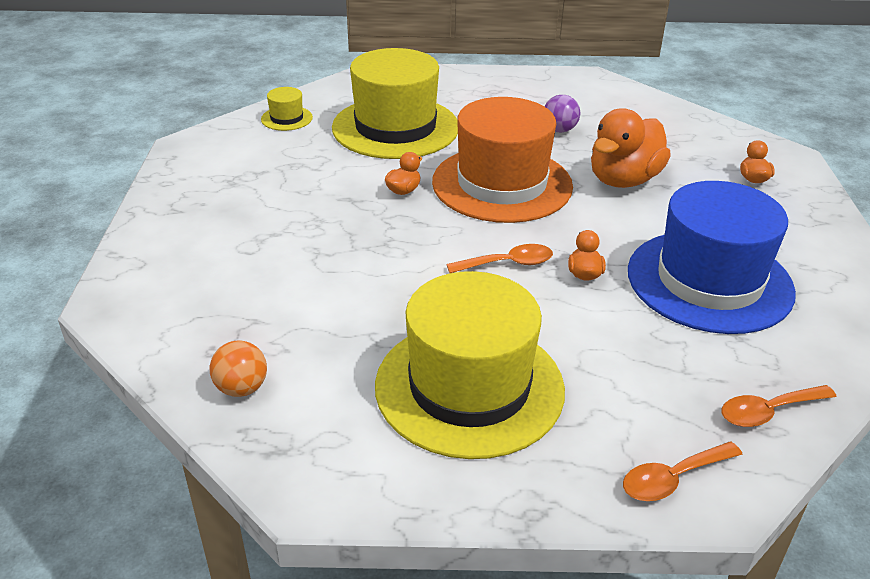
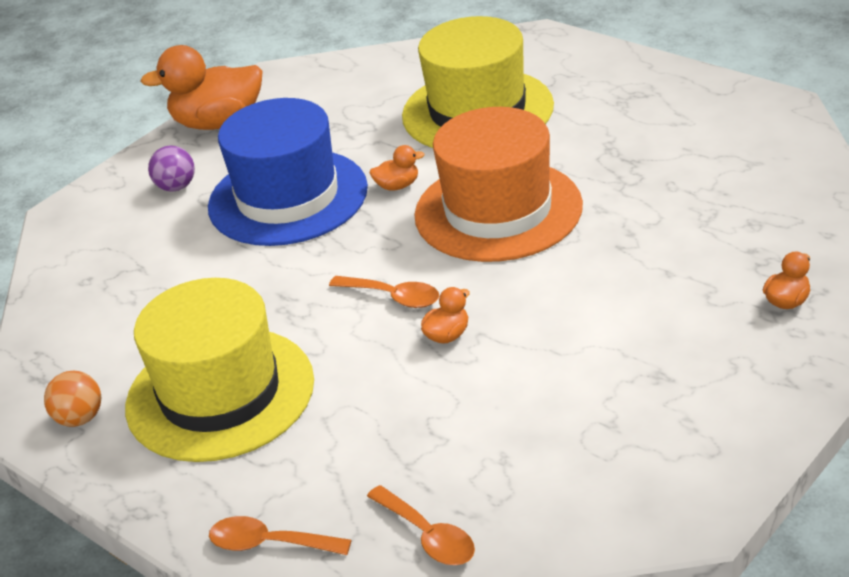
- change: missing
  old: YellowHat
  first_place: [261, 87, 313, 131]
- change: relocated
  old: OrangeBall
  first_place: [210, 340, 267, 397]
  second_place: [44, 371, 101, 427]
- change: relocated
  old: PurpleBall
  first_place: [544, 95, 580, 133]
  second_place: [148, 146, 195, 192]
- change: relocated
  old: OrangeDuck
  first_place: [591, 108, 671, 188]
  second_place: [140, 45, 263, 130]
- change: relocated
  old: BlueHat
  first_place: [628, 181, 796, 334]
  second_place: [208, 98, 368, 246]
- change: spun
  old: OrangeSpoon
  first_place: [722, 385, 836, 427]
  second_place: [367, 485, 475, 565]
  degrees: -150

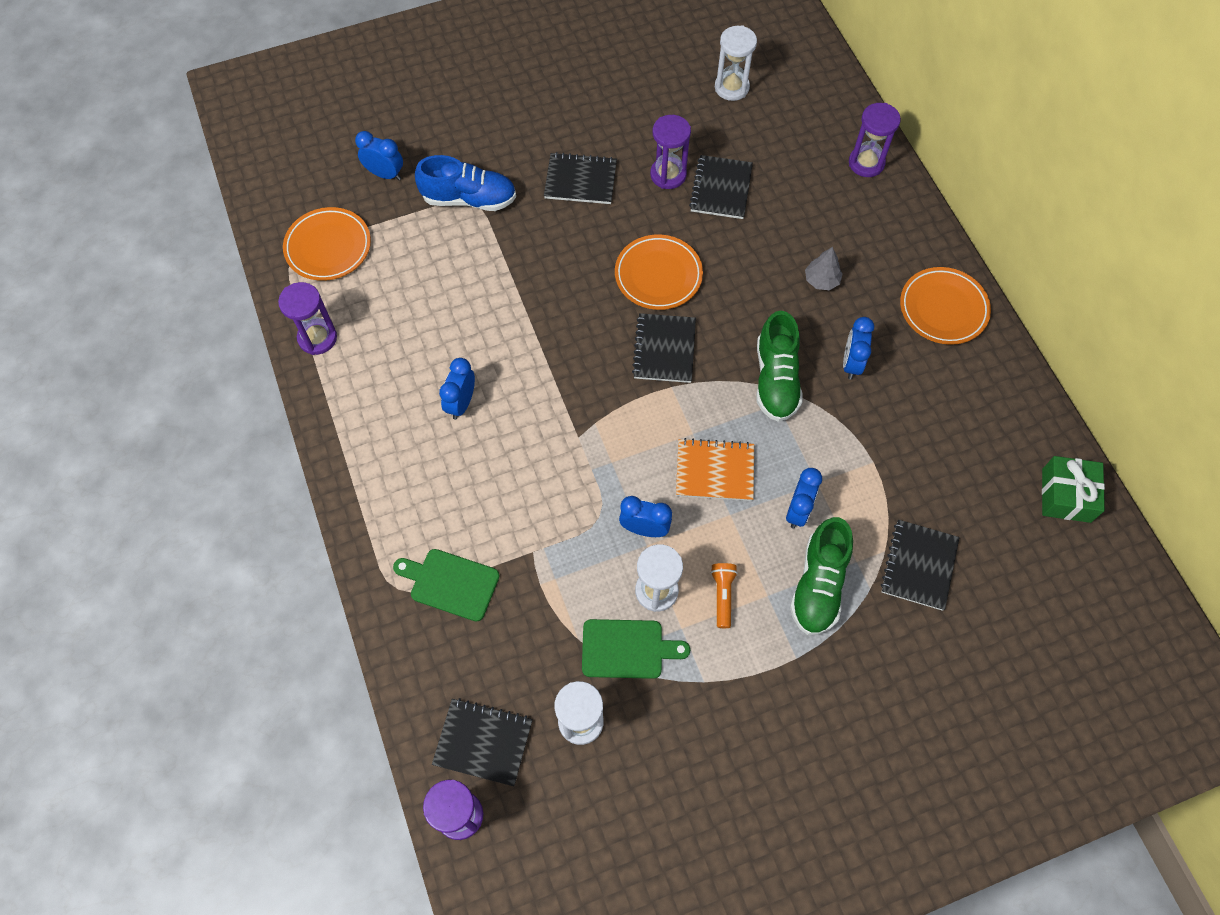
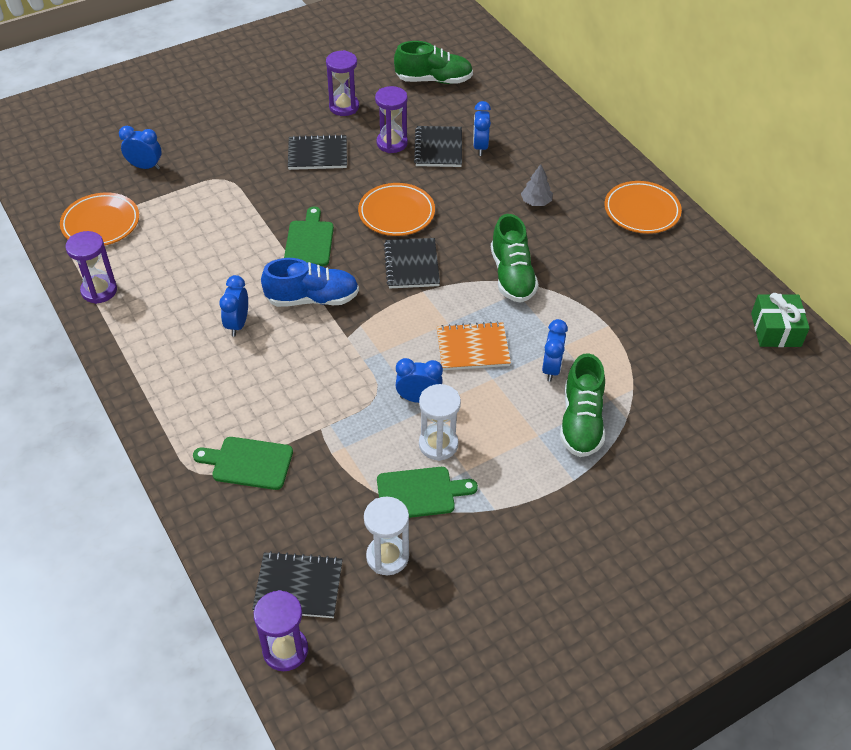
- change: missing
  old: OrangeFlashlight
  first_place: [710, 563, 738, 628]
- change: missing
  old: BlackNotebook
  first_place: [881, 520, 960, 611]
- change: appeared
  new: GreenCuttingBoard
  second_place: [284, 207, 334, 266]
- change: relocated
  old: BlueShoe
  first_place: [415, 155, 516, 211]
  second_place: [261, 258, 359, 307]
- change: relocated
  old: BlueClock
  first_place: [843, 317, 874, 379]
  second_place: [473, 101, 491, 156]
- change: relocated
  old: PurpleHourglass
  first_place: [849, 103, 901, 177]
  second_place: [326, 50, 359, 116]
- change: exchanged
  old: WhiteHourglass
  new: GreenShoe
  first_place: [715, 25, 757, 101]
  second_place: [394, 41, 473, 84]

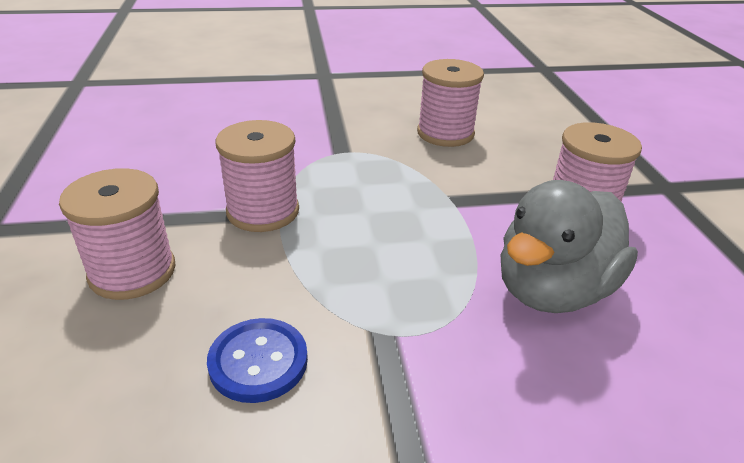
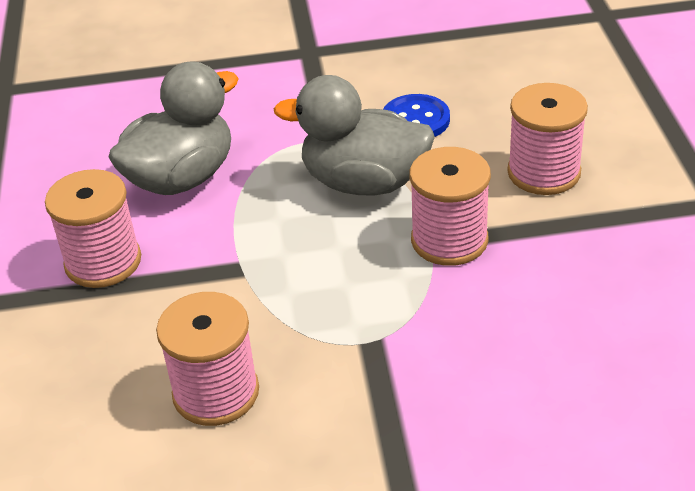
- change: appeared
  new: GreyDuck
  second_place: [274, 75, 435, 195]

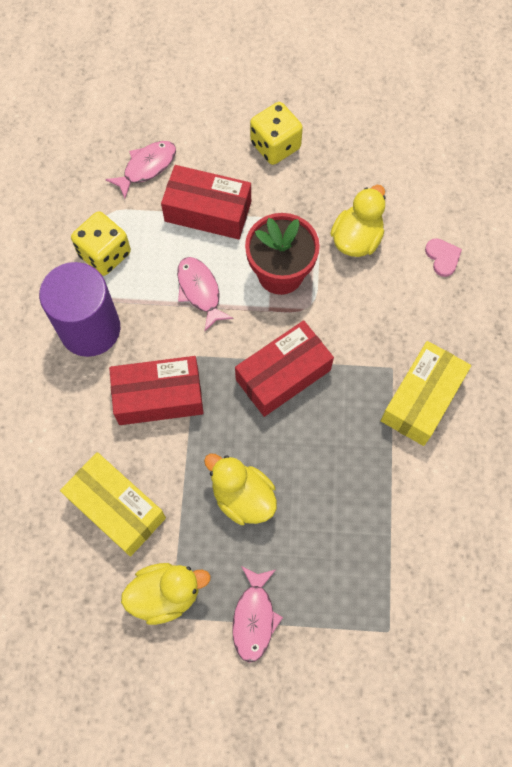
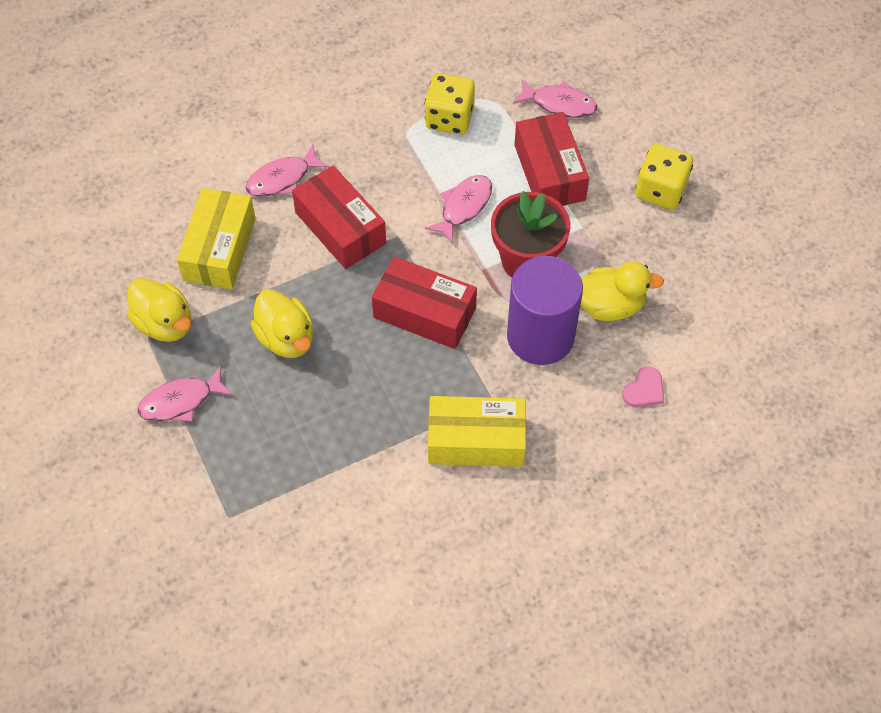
- change: appeared
  new: PinkFish
  second_place: [246, 145, 330, 197]
- change: relocated
  old: PurpleCylinder
  first_place: [39, 262, 120, 357]
  second_place: [507, 256, 583, 365]
- change: spun
  old: YellowDuck
  first_place: [204, 454, 277, 525]
  second_place: [251, 289, 313, 358]
  degrees: 135

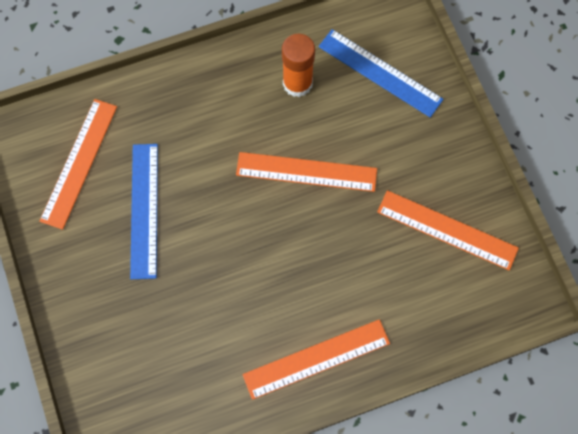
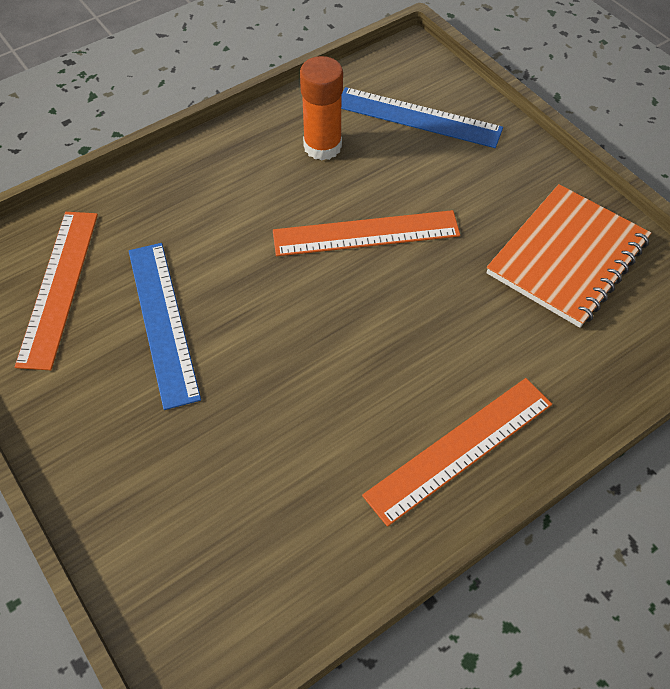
- change: exchanged
  old: OrangeRuler
  new: OrangeNotebook
  first_place: [377, 190, 519, 270]
  second_place: [487, 184, 651, 328]

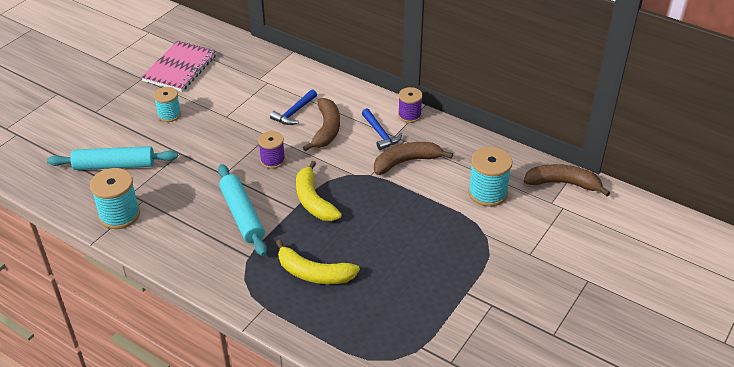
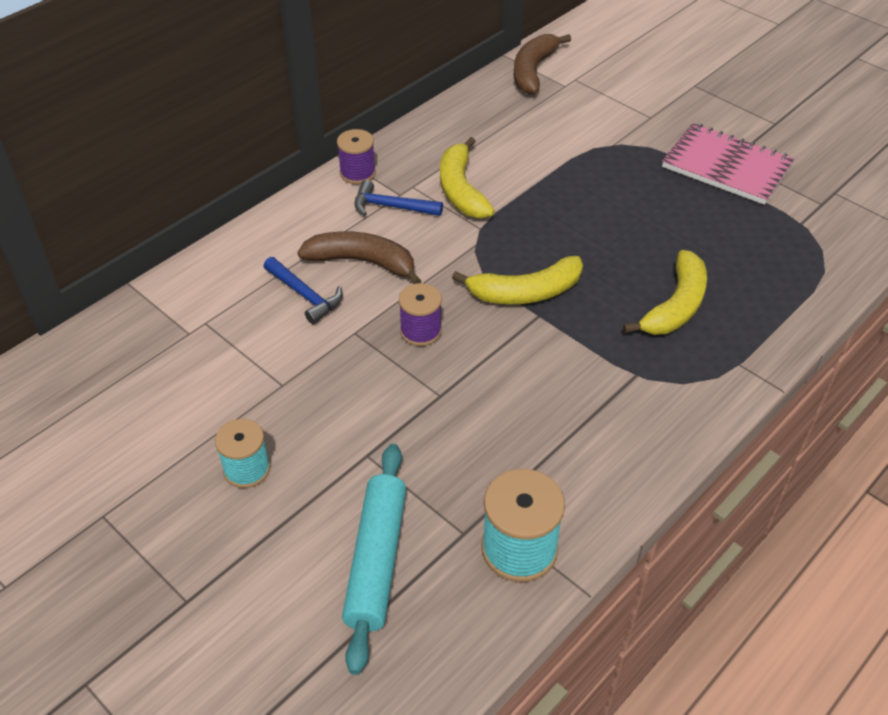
- change: missing
  old: TurquoiseRollingPin
  first_place: [218, 164, 267, 256]
- change: missing
  old: TurquoiseSpool
  first_place: [468, 147, 513, 207]
- change: relocated
  old: PinkNotebook
  first_place: [141, 41, 216, 92]
  second_place: [662, 123, 794, 205]
- change: colour
  old: BrownBanana
  new: YellowBanana
  first_place: [374, 142, 453, 175]
  second_place: [440, 137, 495, 219]
- change: spun
  old: BlueHammer
  first_place: [362, 109, 402, 150]
  second_place: [354, 180, 443, 216]
  degrees: -150

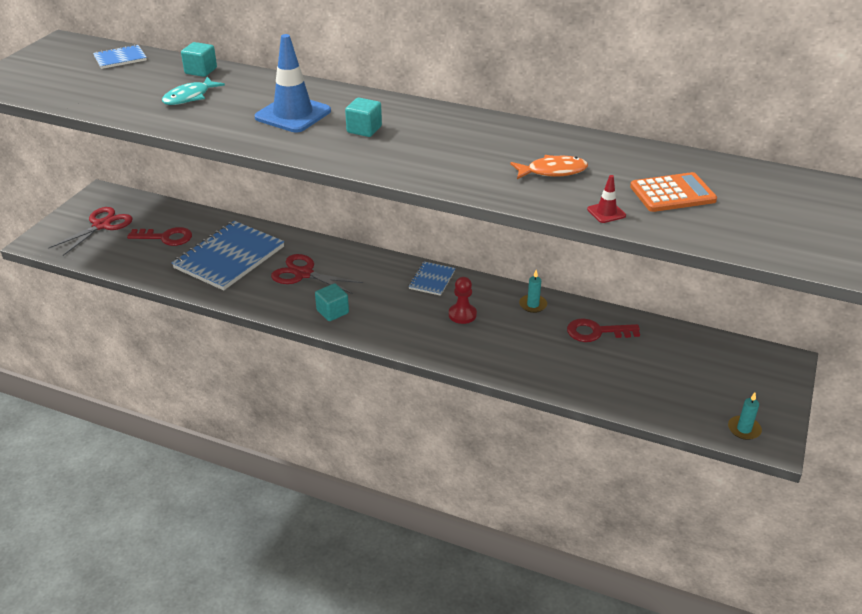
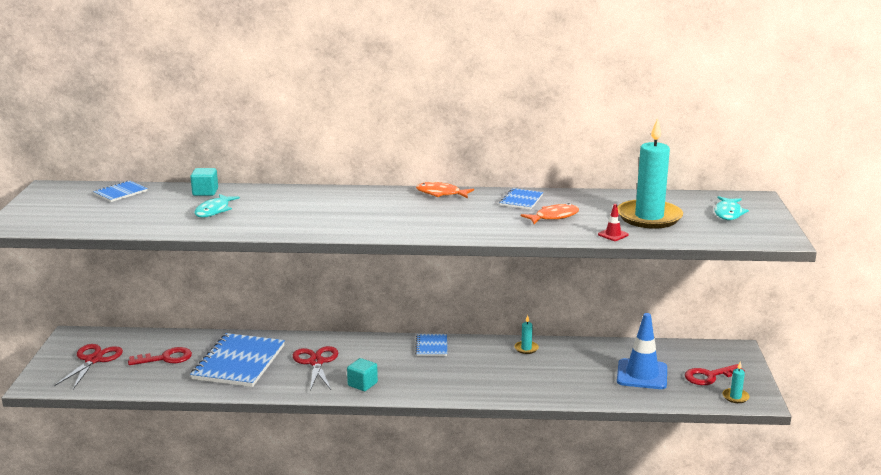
- change: missing
  old: TurquoiseCube
  first_place: [345, 98, 382, 137]
- change: missing
  old: RedPawn
  first_place: [449, 277, 477, 324]
- change: appeared
  new: OrangeFish
  second_place: [416, 182, 474, 198]
- change: appeared
  new: BlueNotebook
  second_place: [499, 188, 543, 210]
- change: appeared
  new: TurquoiseFish
  second_place: [714, 196, 749, 220]
- change: relocated
  old: BlueTrafficCone
  first_place: [255, 34, 331, 132]
  second_place: [617, 313, 667, 389]
- change: relocated
  old: RedKey
  first_place: [567, 319, 640, 342]
  second_place: [685, 364, 745, 385]
- change: exchanged
  old: OrangeCalculator
  new: TurquoiseCandle
  first_place: [630, 172, 717, 212]
  second_place: [618, 118, 683, 229]
- change: spun
  old: RedScissors
  first_place: [271, 254, 363, 294]
  second_place: [293, 346, 338, 391]
  degrees: 75

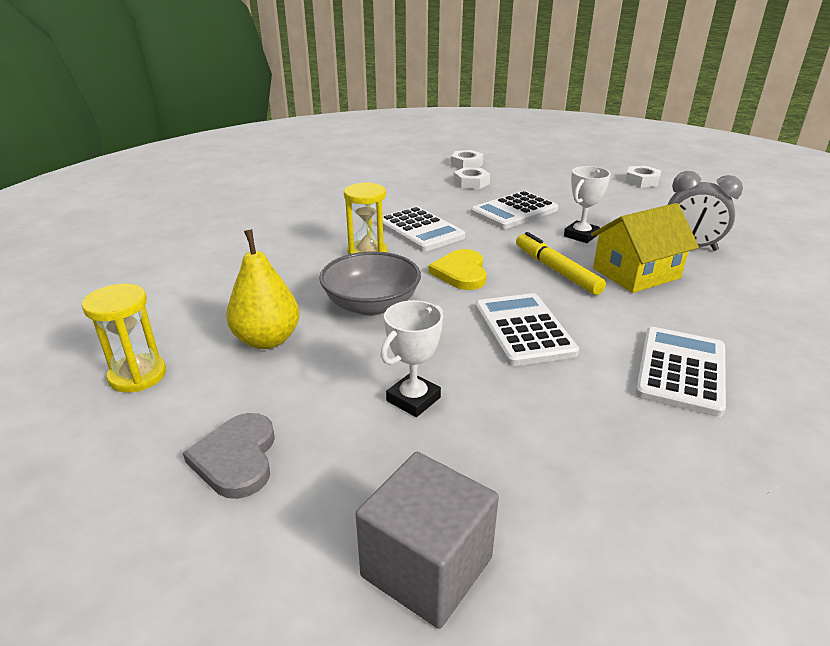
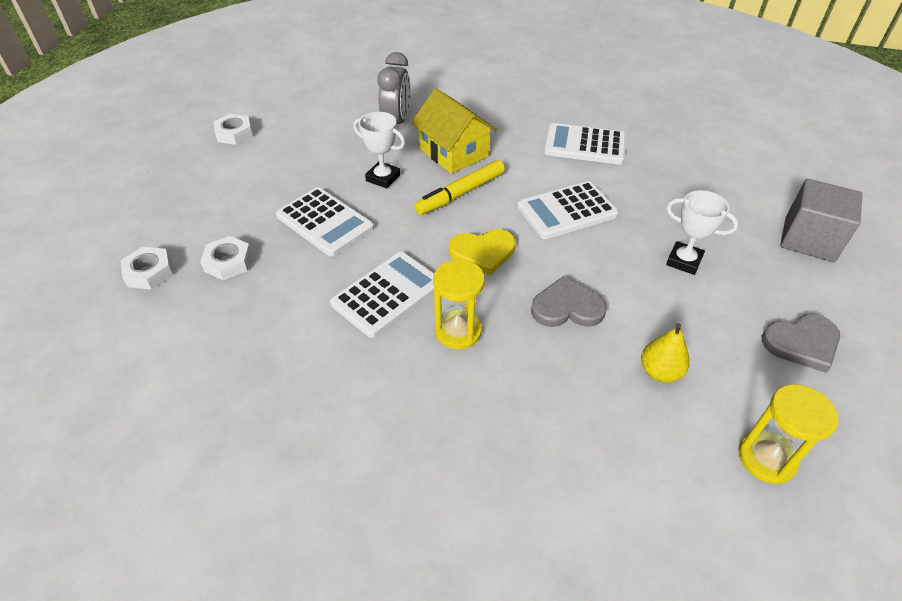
- change: exchanged
  old: GreyBowl
  new: GreyHeart
  first_place: [319, 251, 421, 316]
  second_place: [531, 276, 606, 327]
- change: size
  old: YellowPear
  first_place: [226, 229, 300, 349]
  second_place: [641, 323, 690, 383]
  factor: 0.66

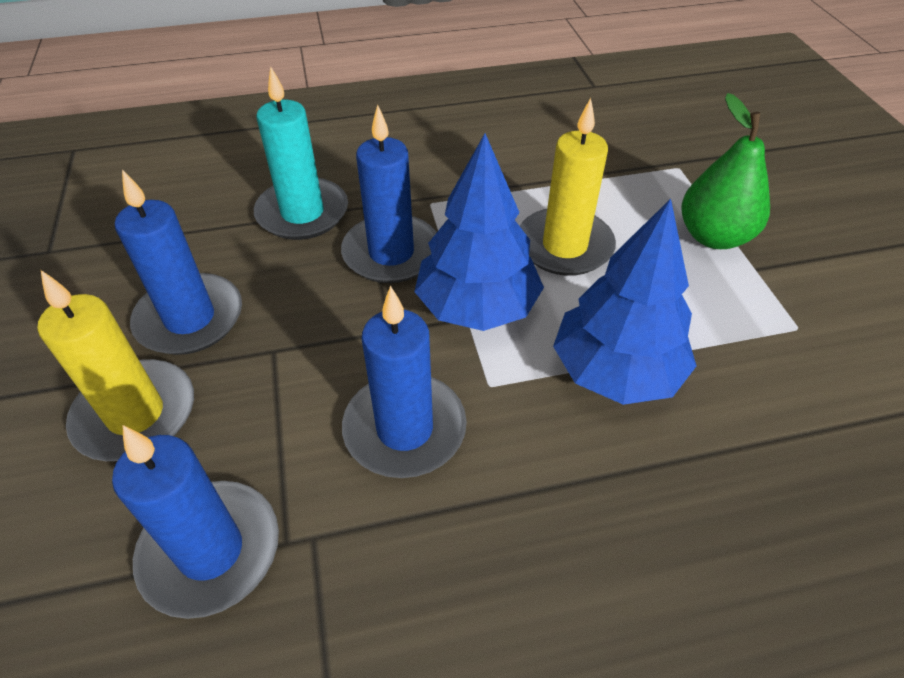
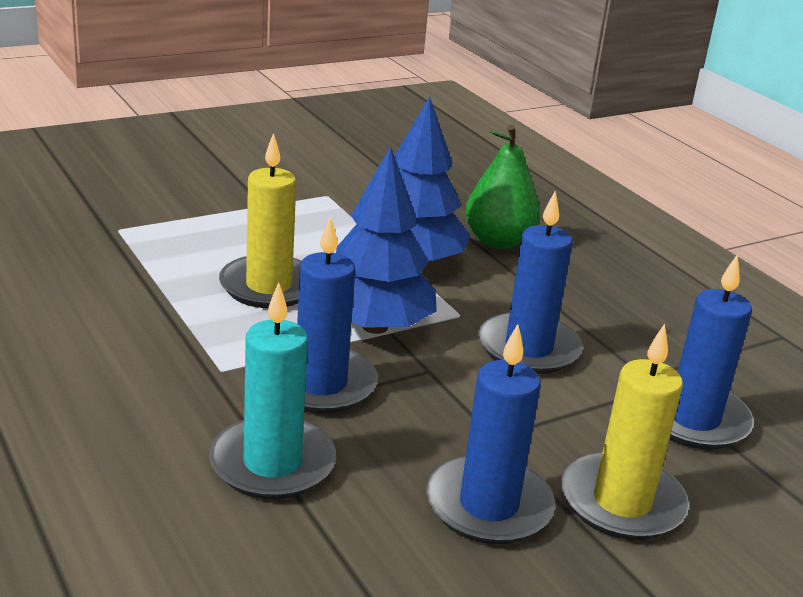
- change: relocated
  old: GreenPear
  first_place: [681, 93, 770, 249]
  second_place: [465, 125, 540, 249]

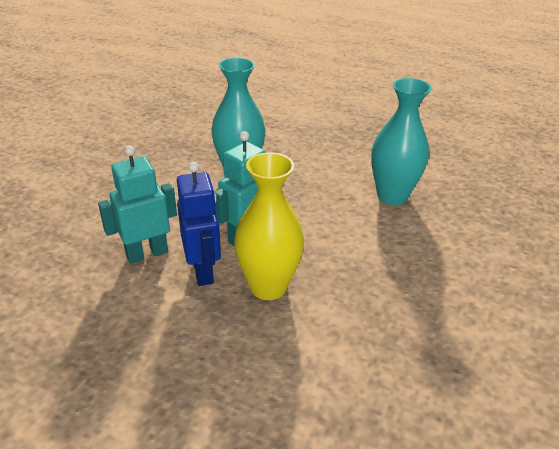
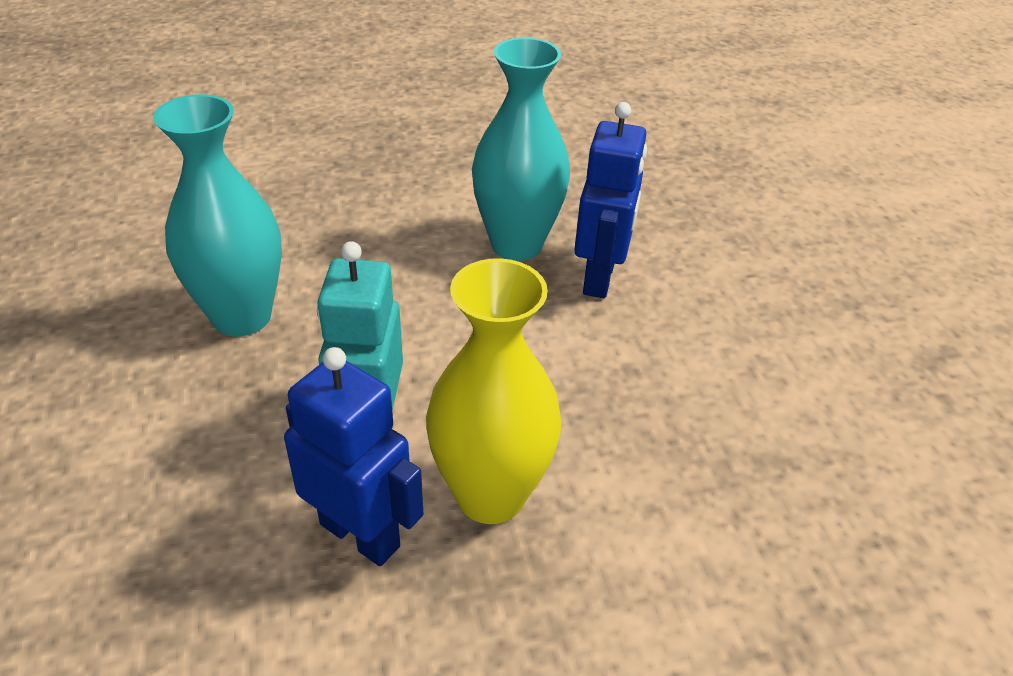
- change: missing
  old: TurquoiseRobot
  first_place: [98, 146, 177, 264]
- change: appeared
  new: BlueRobot
  second_place: [574, 102, 647, 298]

